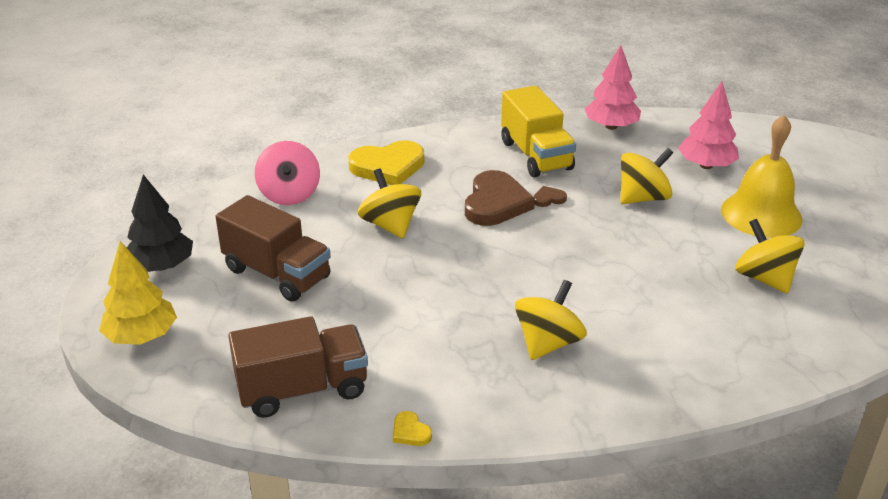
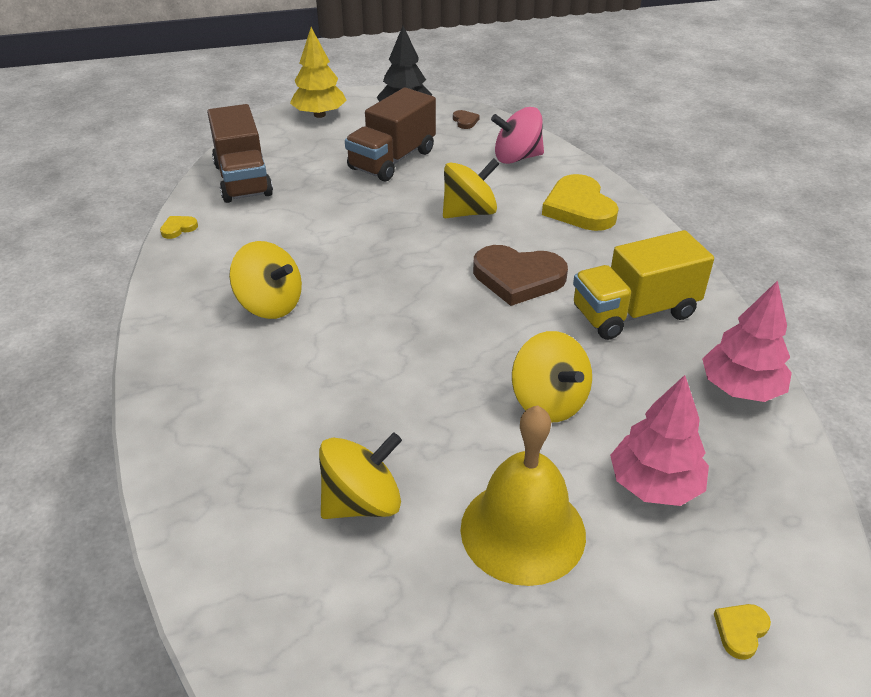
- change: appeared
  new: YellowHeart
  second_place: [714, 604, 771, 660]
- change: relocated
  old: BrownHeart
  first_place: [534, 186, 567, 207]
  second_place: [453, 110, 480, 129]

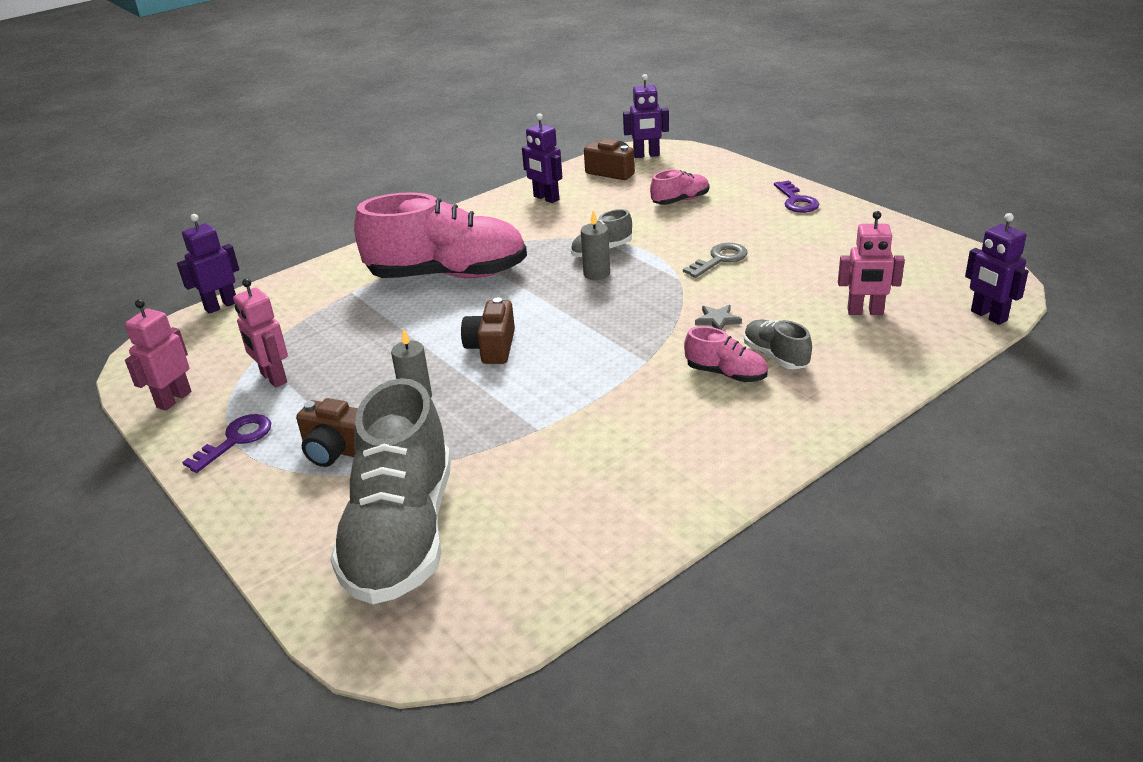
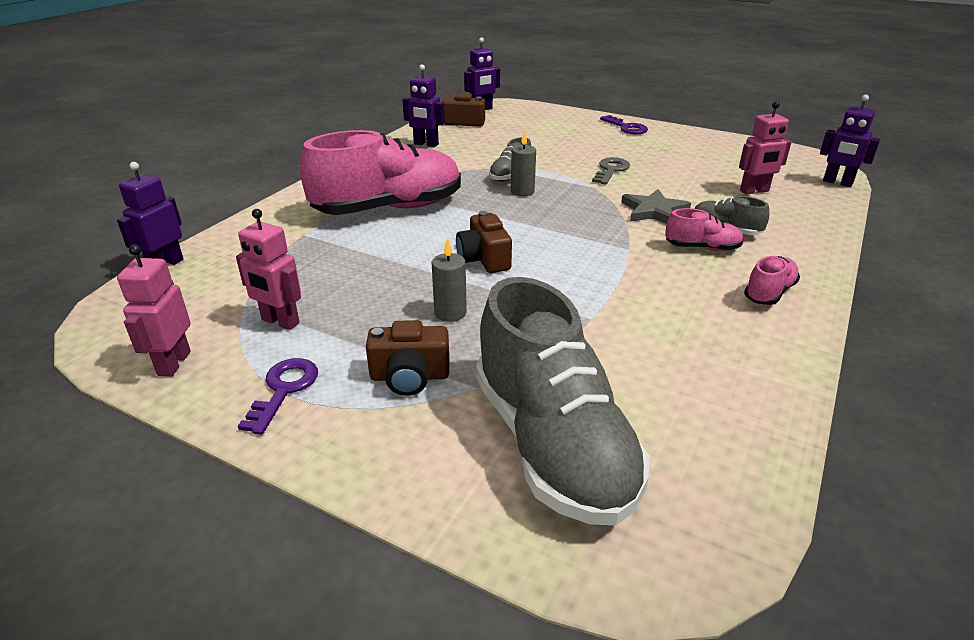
- change: relocated
  old: PinkShoe
  first_place: [650, 170, 709, 205]
  second_place: [744, 256, 800, 305]
- change: size
  old: GreyStar
  first_place: [695, 305, 742, 330]
  second_place: [621, 189, 691, 224]
  factor: 1.72

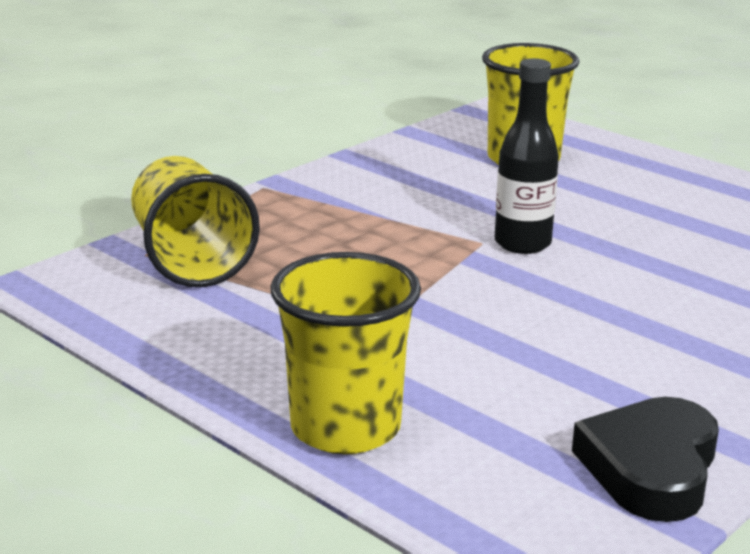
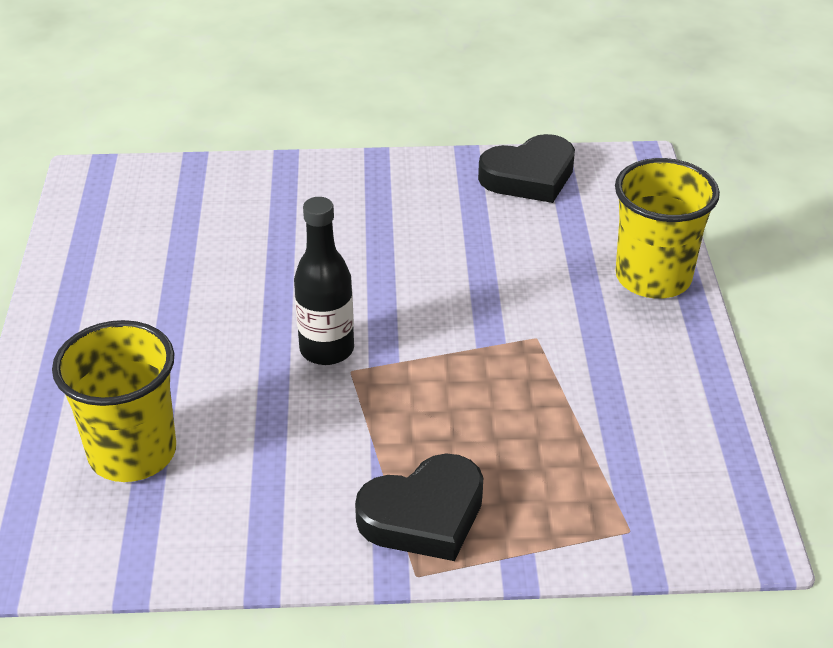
- change: missing
  old: YellowCup
  first_place: [131, 156, 260, 287]
- change: appeared
  new: BlackHeart
  second_place: [355, 454, 483, 561]

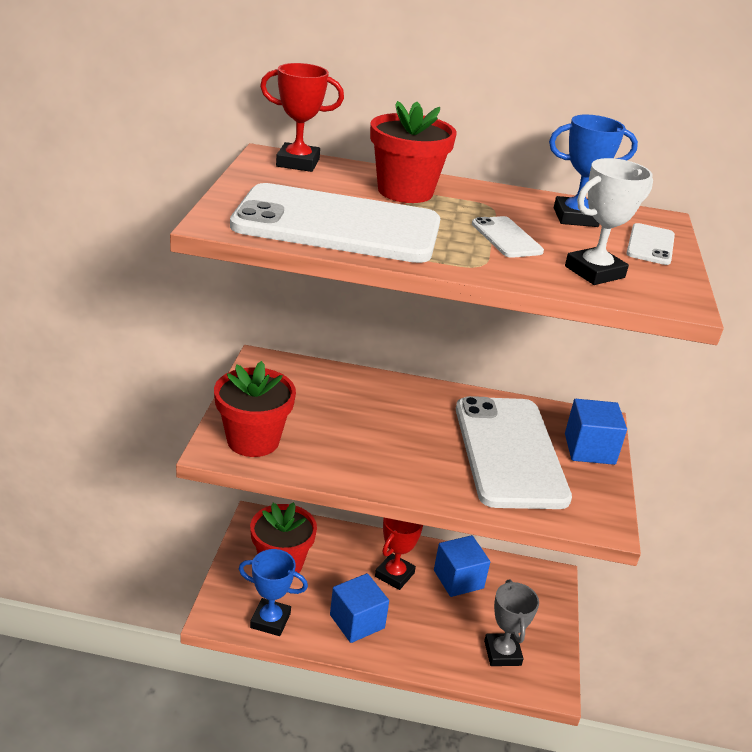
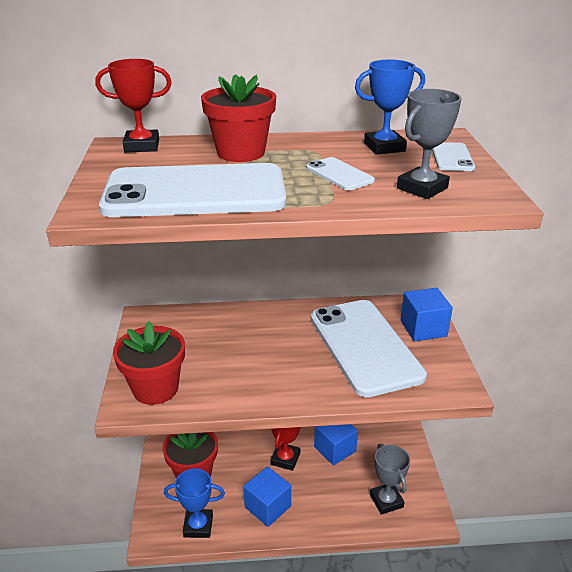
- change: colour
  old: WhiteTrophy
  new: GreyTrophy
  first_place: [565, 158, 653, 285]
  second_place: [397, 89, 461, 199]

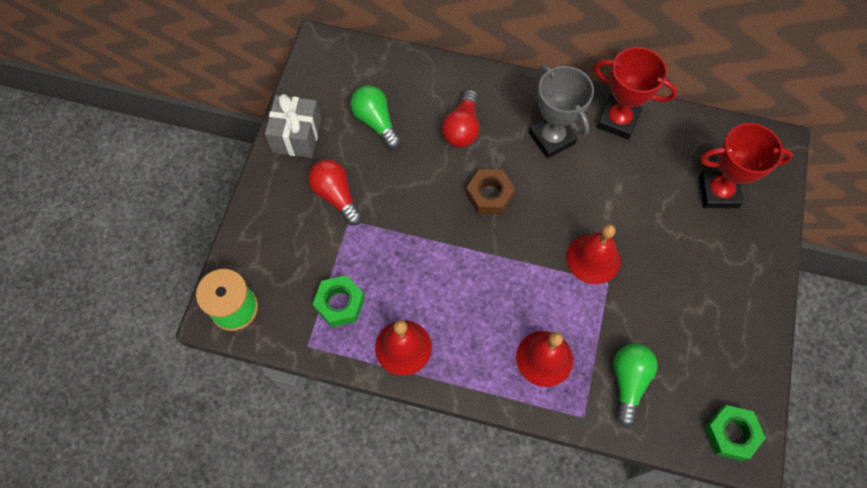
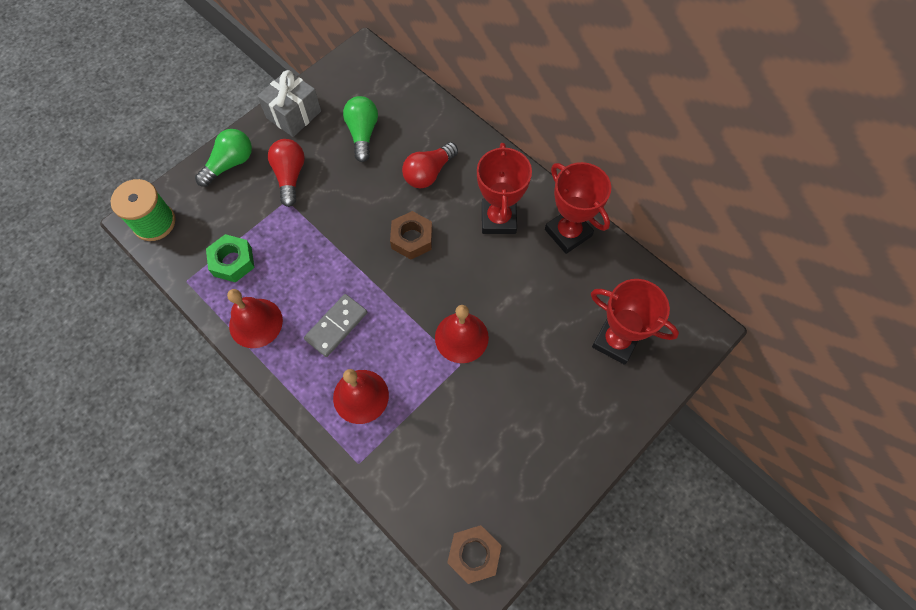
- change: appeared
  new: GreyDomino
  second_place: [304, 294, 367, 357]
- change: relocated
  old: GreenLightBulb
  first_place: [613, 343, 658, 427]
  second_place: [195, 129, 252, 187]
- change: colour
  old: GreyTrophy
  new: RedTrophy
  first_place: [529, 65, 594, 159]
  second_place: [477, 143, 532, 234]
- change: colour
  old: GreenNut
  new: BrownNut
  first_place: [704, 405, 766, 461]
  second_place: [447, 525, 501, 584]

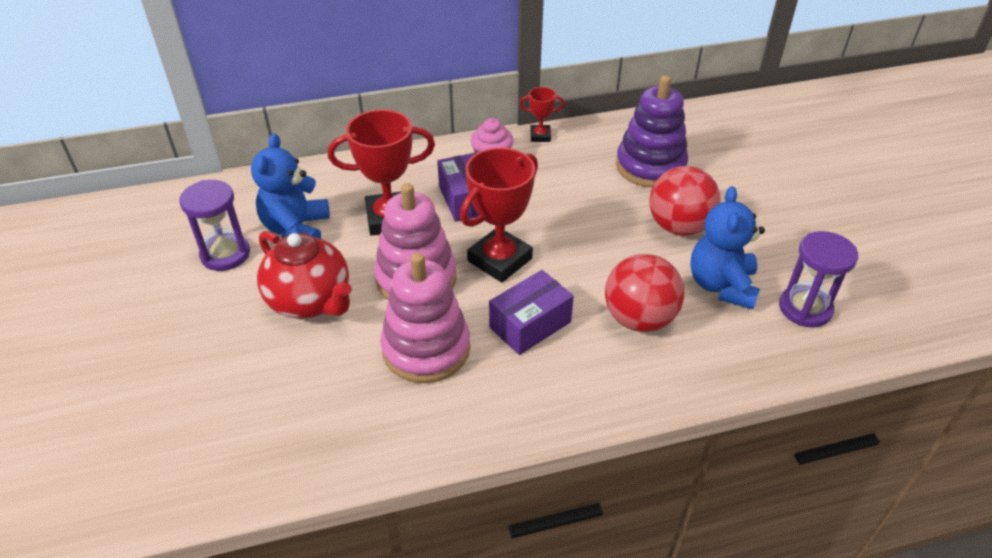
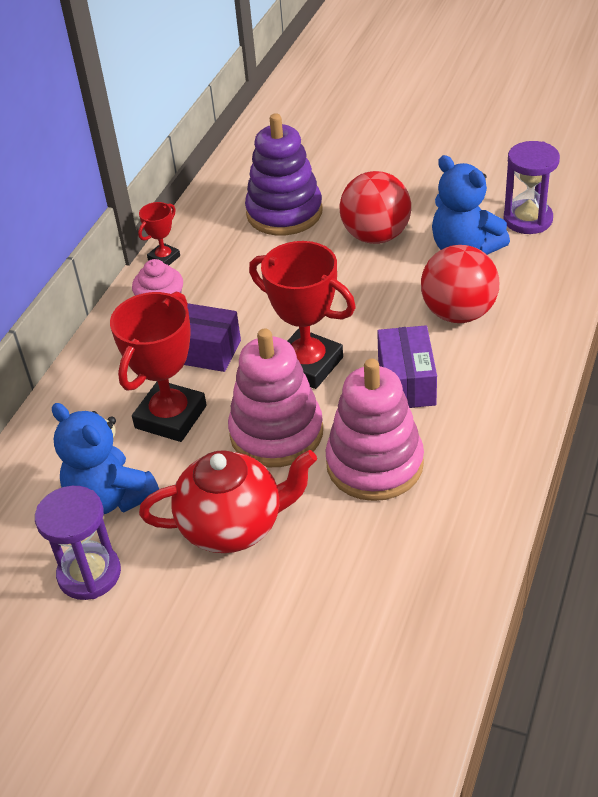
- change: spun
  old: RedTrophy
  first_place: [460, 148, 538, 283]
  second_place: [249, 241, 356, 389]
  degrees: -45

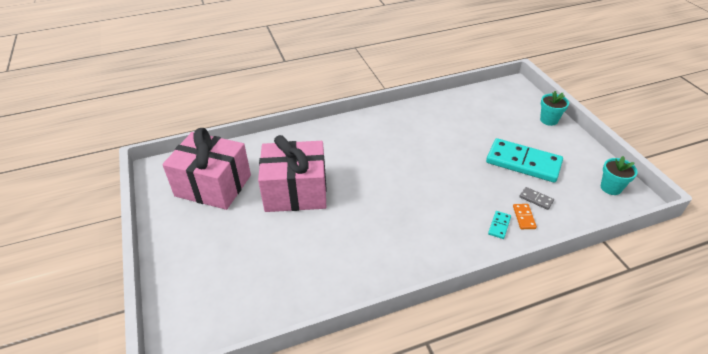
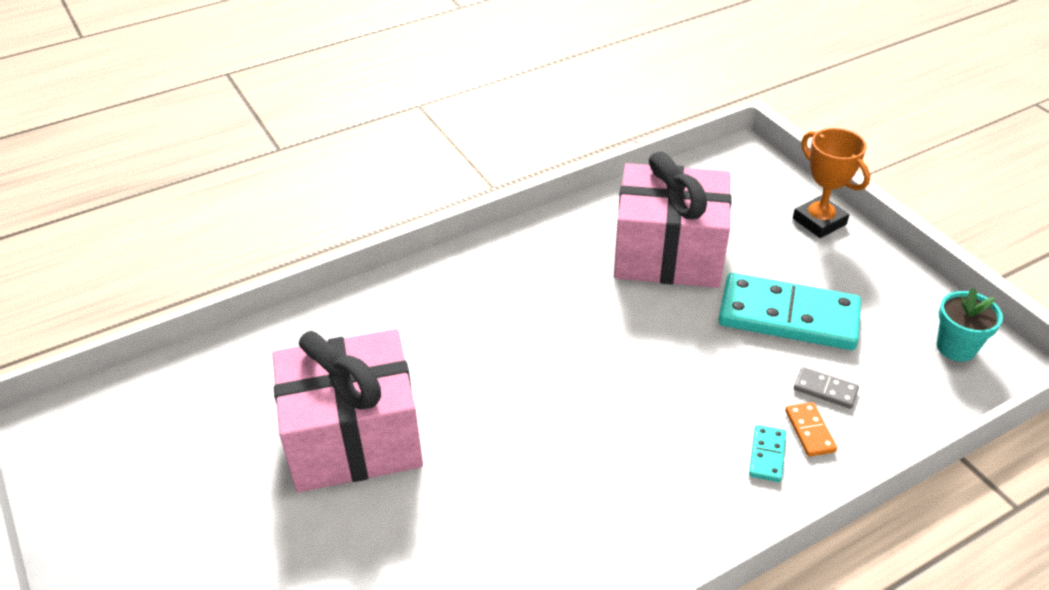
- change: relocated
  old: PinkGift
  first_place: [162, 128, 251, 210]
  second_place: [614, 152, 732, 288]
- change: exchanged
  old: TurquoiseFlowerPot
  new: OrangeTrophy
  first_place: [540, 91, 569, 126]
  second_place: [793, 128, 870, 238]

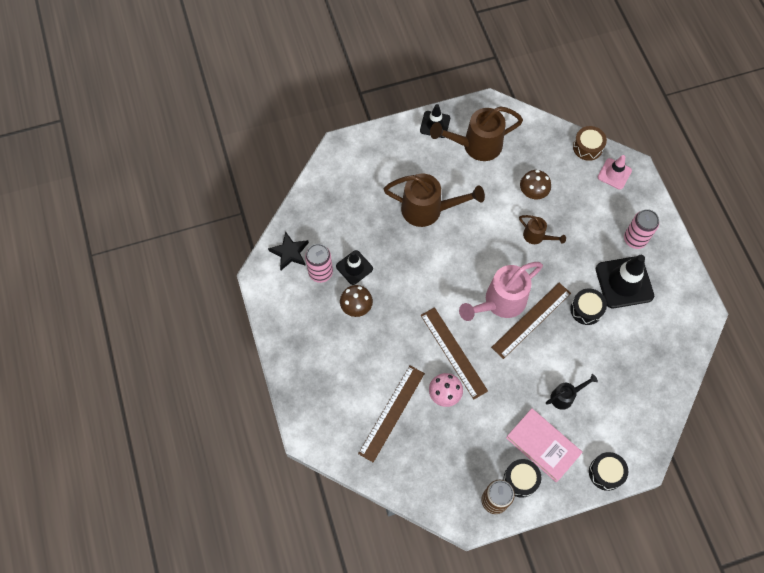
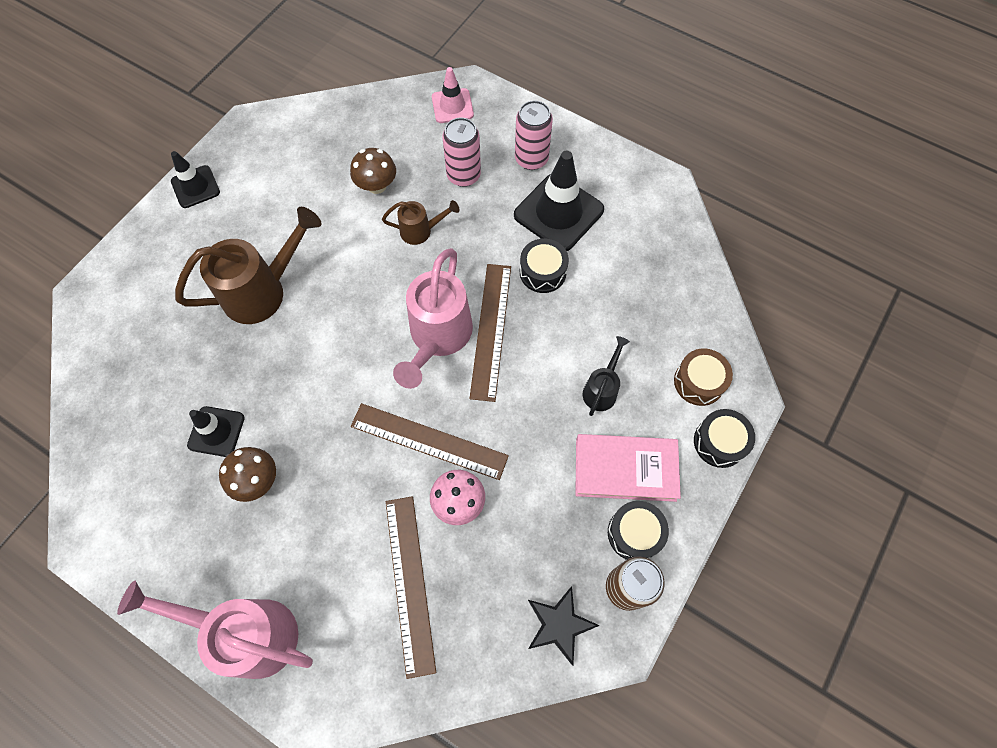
- change: missing
  old: BrownWateringCan
  first_place: [430, 106, 523, 161]
- change: appeared
  new: PinkWateringCan
  second_place: [117, 580, 313, 679]
- change: relocated
  old: BlackStar
  first_place: [268, 231, 309, 270]
  second_place: [528, 586, 600, 666]
- change: relocated
  old: PinkCan
  first_place: [305, 244, 333, 283]
  second_place: [442, 118, 481, 187]
- change: relocated
  old: BrownDrum
  first_place: [573, 126, 607, 161]
  second_place: [674, 349, 733, 406]

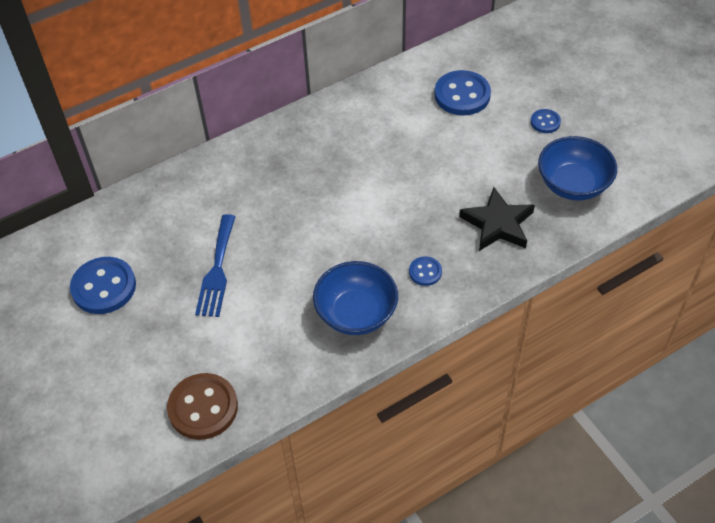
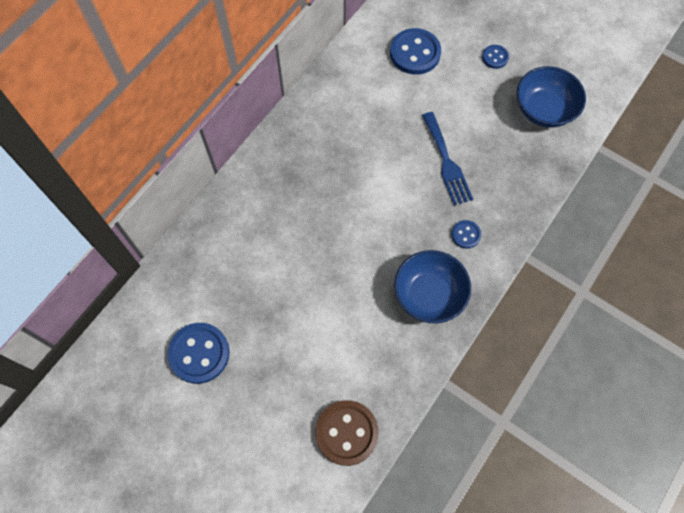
- change: missing
  old: BlackStar
  first_place: [459, 187, 535, 251]
- change: relocated
  old: BlueFork
  first_place: [195, 214, 236, 317]
  second_place: [422, 112, 473, 205]

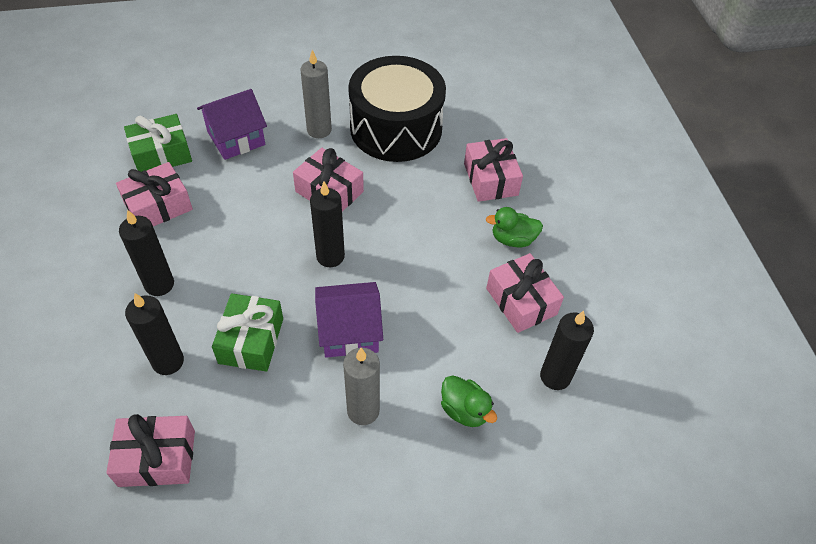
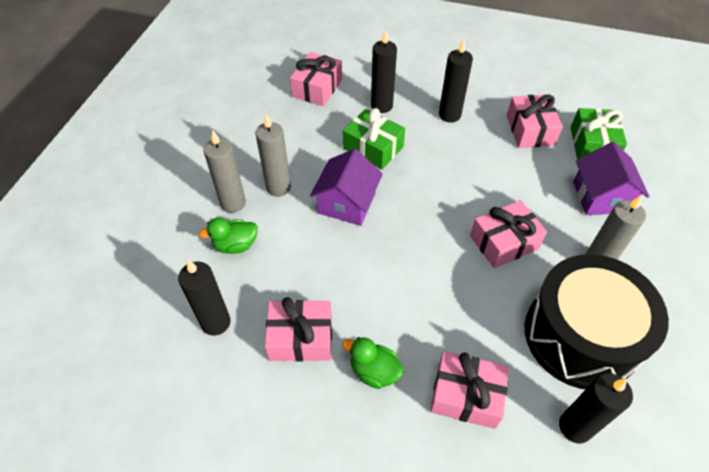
- change: appeared
  new: GreyCandle
  second_place: [204, 130, 246, 213]
- change: relocated
  old: BlackCandle
  first_place: [310, 181, 345, 267]
  second_place: [559, 373, 633, 443]
- change: spun
  old: GreenDuck
  first_place: [486, 207, 543, 247]
  second_place: [342, 337, 404, 389]
  degrees: -90

